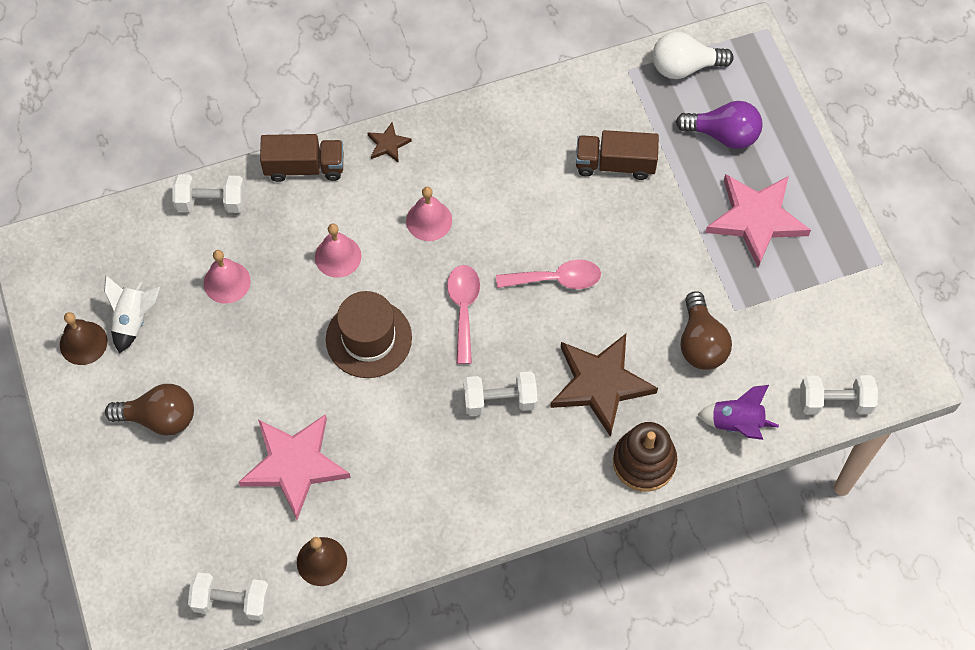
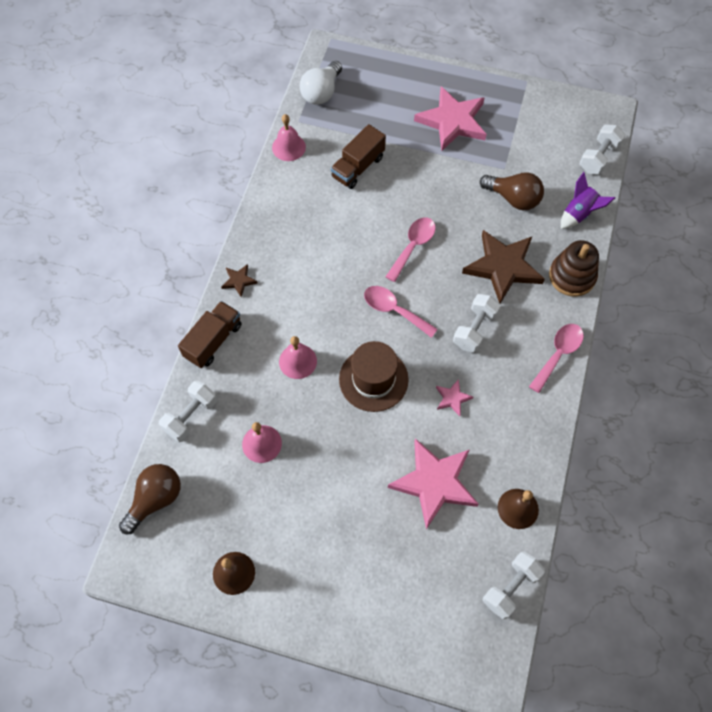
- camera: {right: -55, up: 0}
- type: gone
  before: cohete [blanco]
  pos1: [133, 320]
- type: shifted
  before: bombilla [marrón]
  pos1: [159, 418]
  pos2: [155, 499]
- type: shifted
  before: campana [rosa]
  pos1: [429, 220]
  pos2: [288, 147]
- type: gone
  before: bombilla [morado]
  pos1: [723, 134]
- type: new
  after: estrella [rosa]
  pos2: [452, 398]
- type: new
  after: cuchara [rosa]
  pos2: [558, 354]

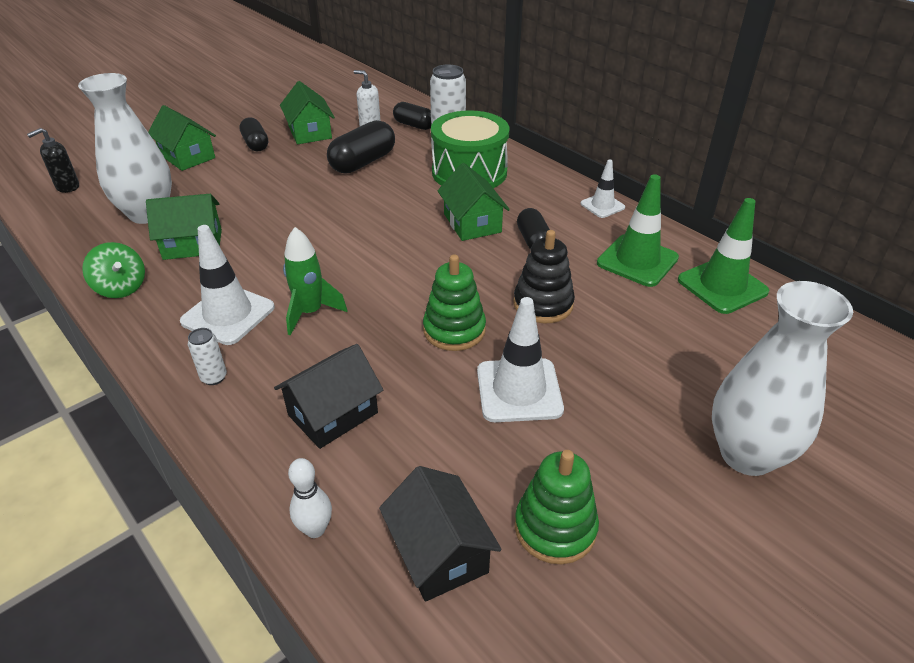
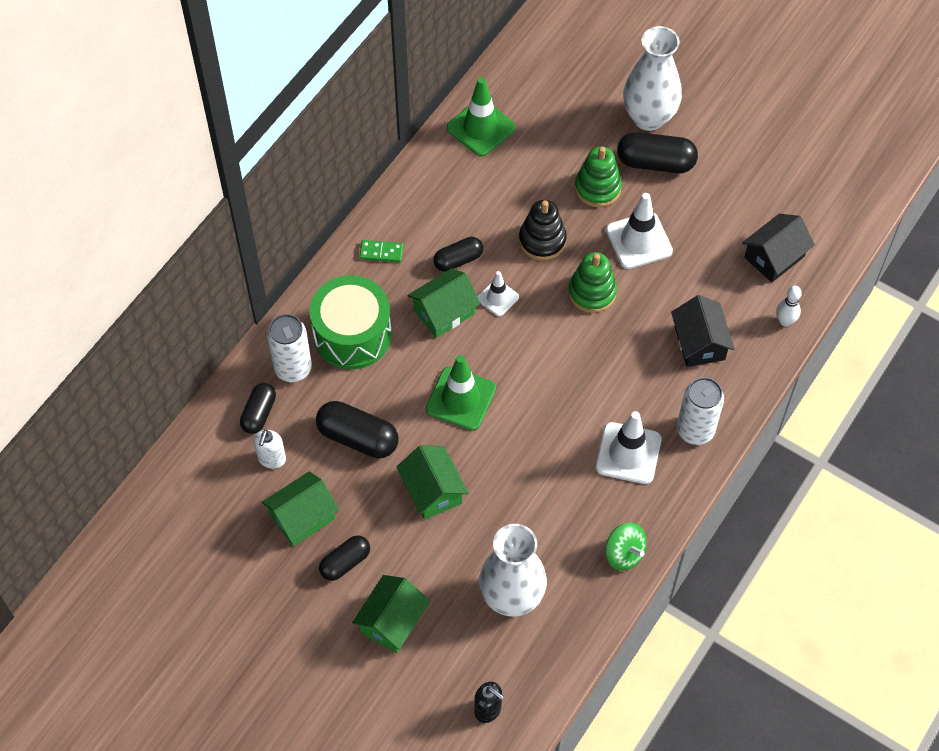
- camera: {right: -105, up: 20}
- type: rotated
  before: peonza [verde]
  pos1: [121, 287]
  pos2: [624, 553]
  turn: 105
- type: shifted
  before: casa [verde]
  pos1: [193, 244]
  pos2: [432, 490]
- type: scaled
  before: lata [blanco]
  pos1: [214, 377]
  pos2: [695, 430]
  scale: 1.95
- type: rotated
  before: casa [negro]
  pos1: [333, 414]
  pos2: [699, 343]
  turn: 45
- type: gone
  before: cohete [verde]
  pos1: [310, 312]
- type: shifted
  before: juguete apilable [verde]
  pos1: [555, 528]
  pos2: [597, 188]
- type: shifted
  before: cono de tráfico [blanco]
  pos1: [602, 205]
  pos2: [497, 298]
- type: shifted
  before: cono de tráfico [verde]
  pos1: [637, 261]
  pos2: [460, 399]
- type: new
  after: ficha de dominó [verde]
  pos2: [381, 252]
- type: new
  after: cápsula [negro]
  pos2: [655, 162]

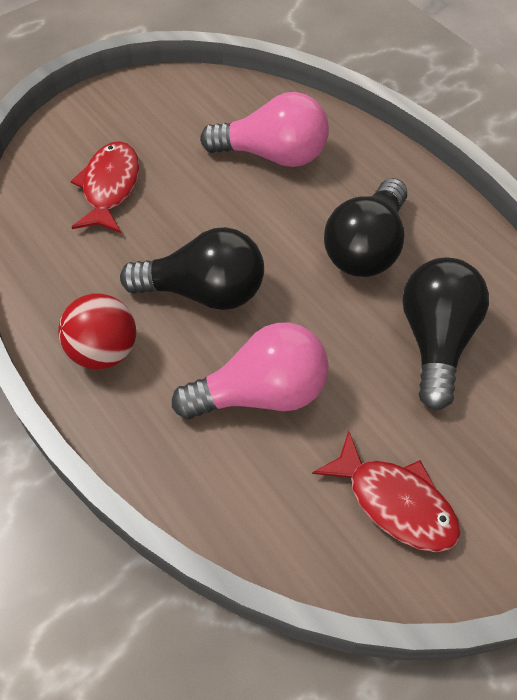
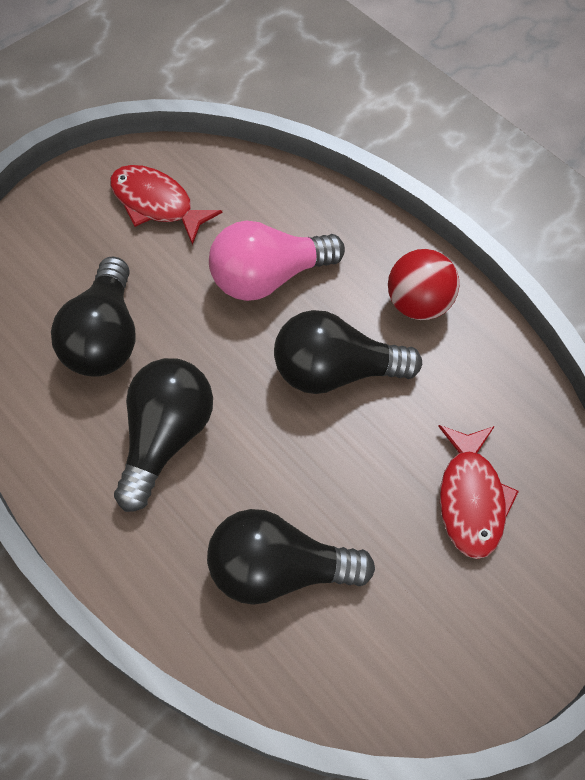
- camera: {right: 175, up: 5}
- type: repainted
  before: bombilla [rosa]
  after: bombilla [negro]
  pos1: [273, 155]
  pos2: [279, 570]

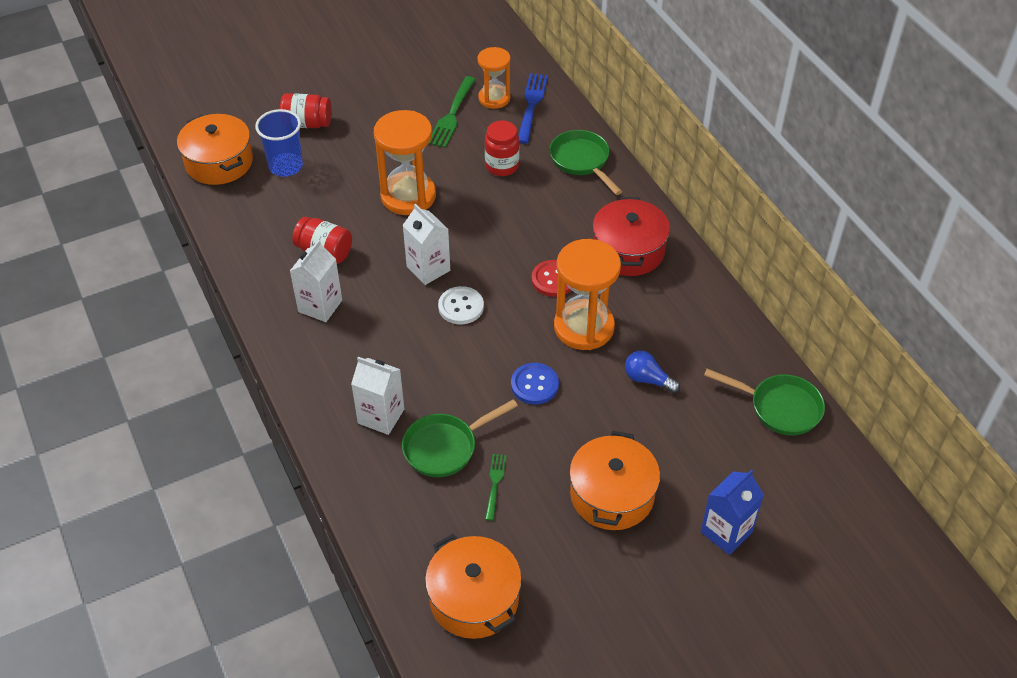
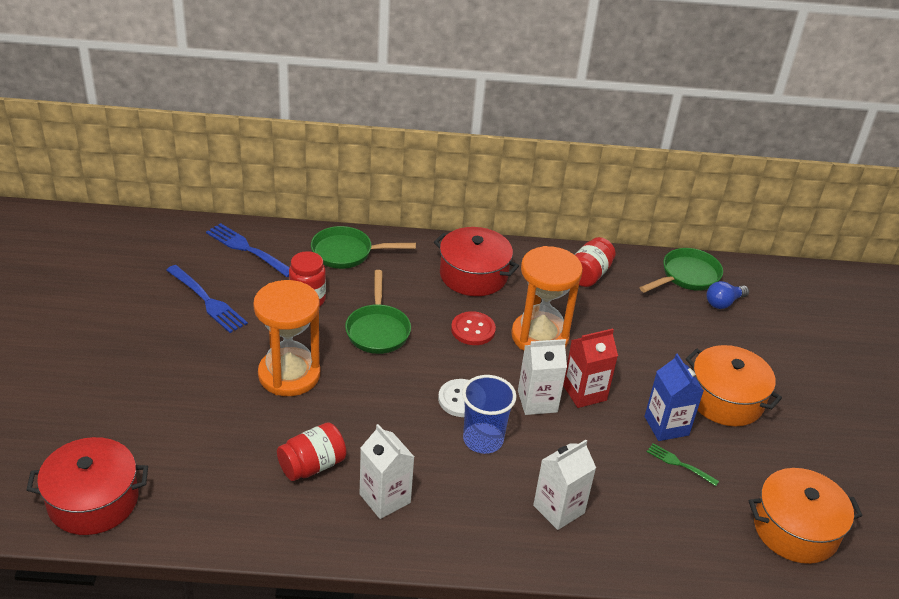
- camera: {right: -65, up: -10}
- type: repainted
  before: olla [naranja]
  after: olla [rojo]
  pos1: [219, 162]
  pos2: [93, 500]
- type: shifted
  before: vaso [azul]
  pos1: [286, 166]
  pos2: [483, 440]
- type: shifted
  before: tarro [rojo]
  pos1: [307, 123]
  pos2: [588, 274]
- type: shifted
  before: sartén [verde]
  pos1: [445, 447]
  pos2: [378, 330]
- type: shifted
  before: cartón de leche [blanco]
  pos1: [428, 268]
  pos2: [537, 401]
- type: repainted
  before: tenedor [verde]
  after: tenedor [azul]
  pos1: [452, 114]
  pos2: [206, 300]
- type: gone
  before: reloj de arena [naranja]
  pos1: [494, 98]
- type: swapped
  before: botón [azul]
  after: cartón de leche [rojo]
  pos1: [534, 385]
  pos2: [584, 393]
- type: shifted
  before: bombilla [azul]
  pos1: [648, 379]
  pos2: [723, 303]
- type: shifted
  before: cartón de leche [azul]
  pos1: [726, 532]
  pos2: [666, 426]

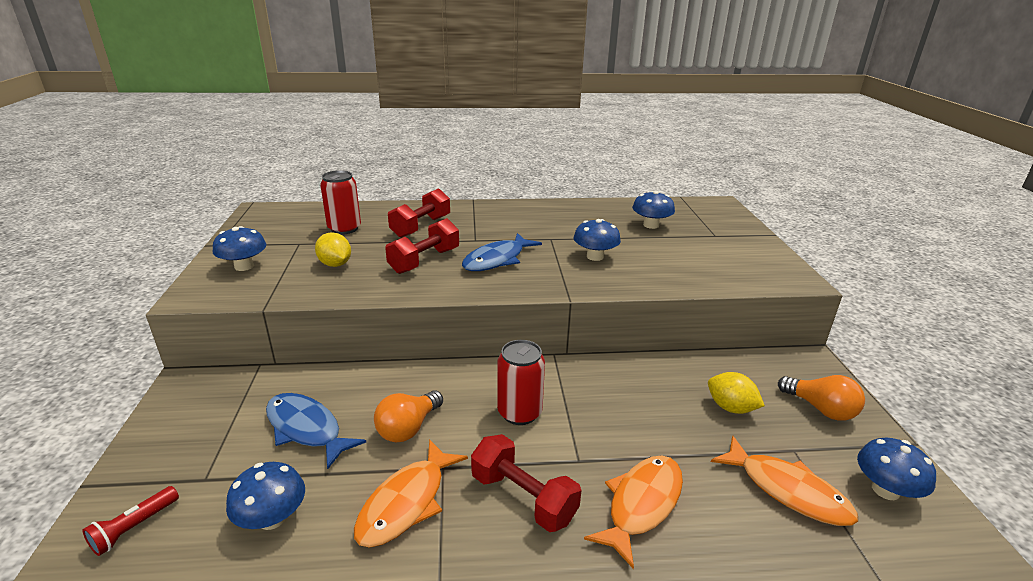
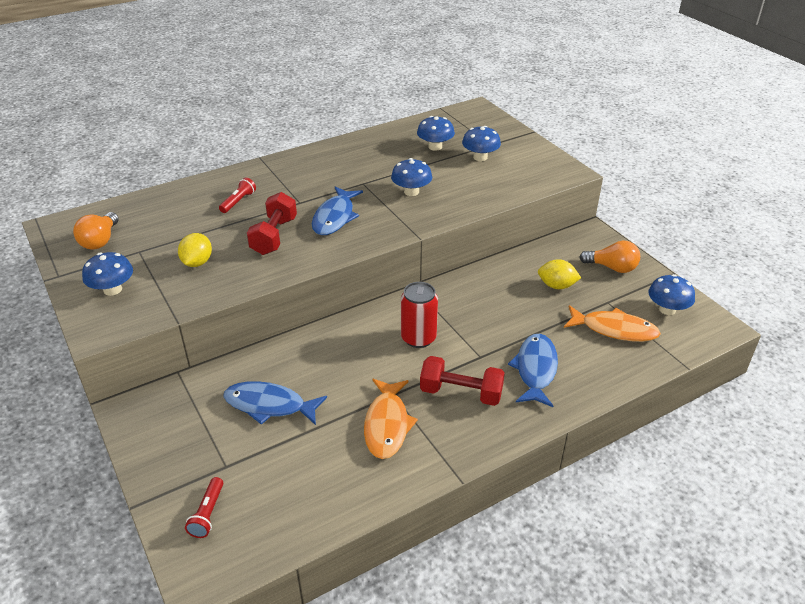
- camera: {right: -25, up: 10}
- type: shifted
  before: seta [azul]
  pos1: [272, 518]
  pos2: [480, 157]
- type: rotated
  before: limón [amarillo]
  pos1: [335, 264]
  pos2: [197, 262]
  turn: 75
- type: gone
  before: lata [rojo]
  pos1: [344, 229]
- type: shifted
  before: bombilla [naranja]
  pos1: [408, 428]
  pos2: [100, 241]
- type: swapped
  before: mancuerna [rojo]
  after: lámpara de mano [rojo]
  pos1: [421, 227]
  pos2: [238, 202]
- type: repainted
  before: pez [naranja]
  after: pez [azul]
  pos1: [641, 504]
  pos2: [535, 370]

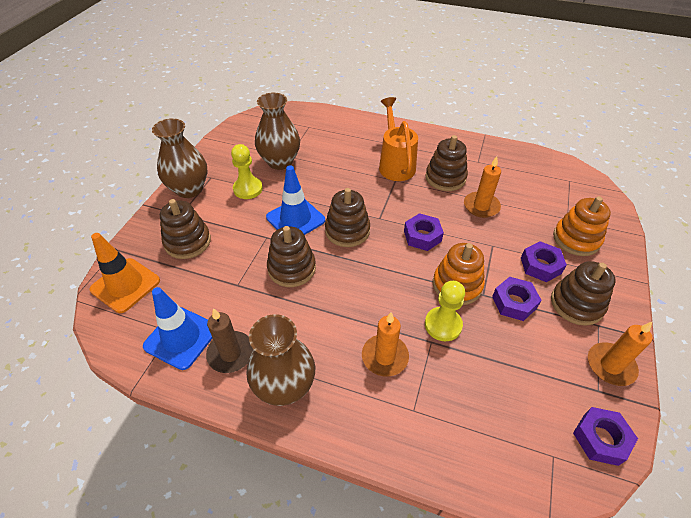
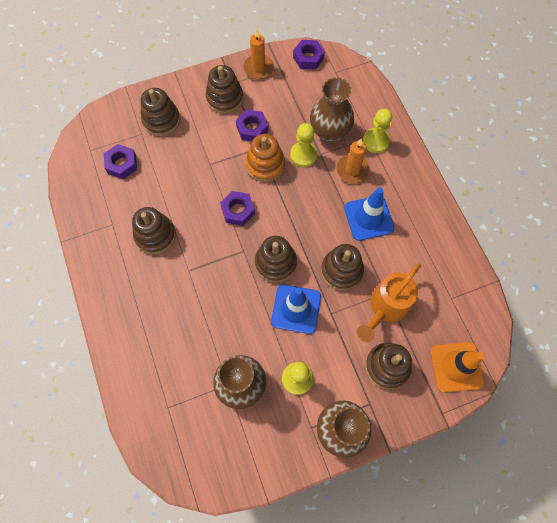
- camera: {right: -130, up: 20}
- type: shifted
  before: cono de tráfico [azul]
  pos1: [181, 338]
  pos2: [368, 218]
- type: gone
  before: vela [marrón]
  pos1: [231, 353]
- type: shifted
  before: florero [marrón]
  pos1: [284, 386]
  pos2: [329, 132]
- type: shifted
  before: regadera [naranja]
  pos1: [395, 164]
  pos2: [385, 308]
- type: gone
  before: vela [naranja]
  pos1: [481, 206]
- type: shifted
  before: tuerca [morado]
  pos1: [540, 265]
  pos2: [122, 164]
- type: repainted
  before: juguete apilable [naranja]
  after: juguete apilable [marrón]
  pos1: [576, 239]
  pos2: [161, 120]
- type: new
  after: peón [amarillo]
  pos2: [376, 141]

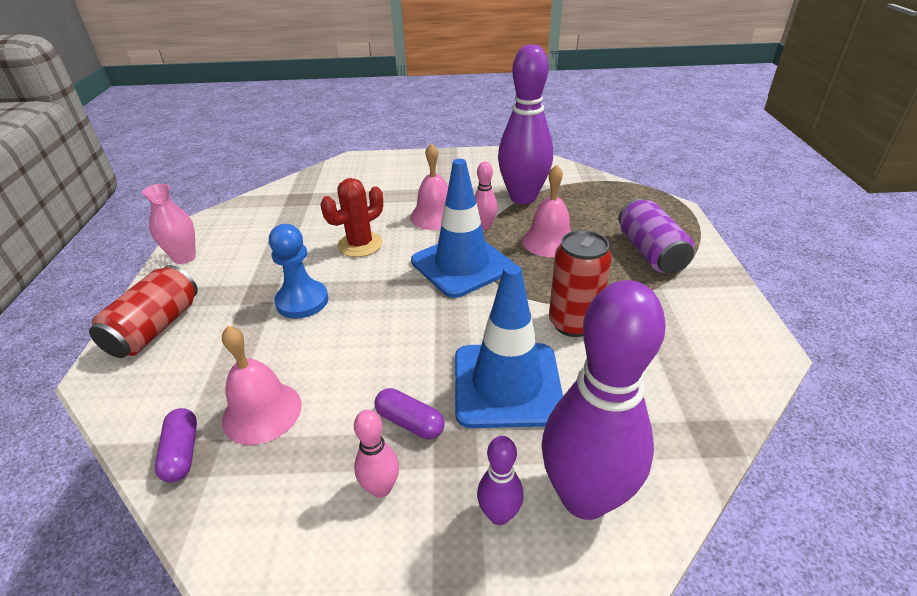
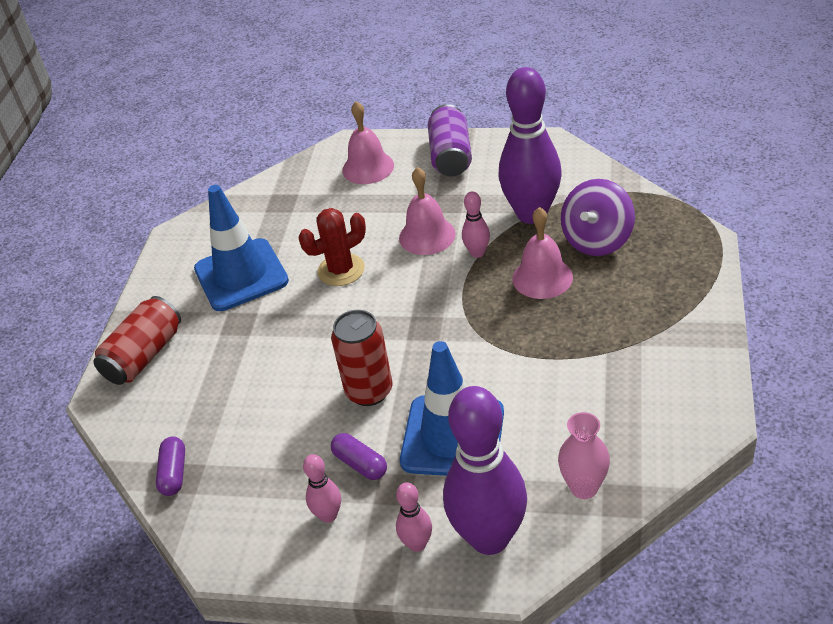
- camera: {right: 15, up: 5}
- type: shifted
  before: florero [rosa]
  pos1: [184, 257]
  pos2: [584, 487]
- type: shifted
  before: campana [rosa]
  pos1: [262, 412]
  pos2: [368, 167]
- type: gone
  before: peón [azul]
  pos1: [302, 301]
- type: shifted
  before: cono de tráfico [azul]
  pos1: [462, 265]
  pos2: [241, 275]
- type: repainted
  before: bolo [morado]
  after: bolo [rosa]
  pos1: [499, 515]
  pos2: [417, 544]
- type: shifted
  before: lata [rojo]
  pos1: [573, 323]
  pos2: [369, 391]
- type: shifted
  before: lata [morado]
  pos1: [650, 252]
  pos2: [450, 156]
- type: new
  after: peonza [morado]
  pos2: [597, 240]

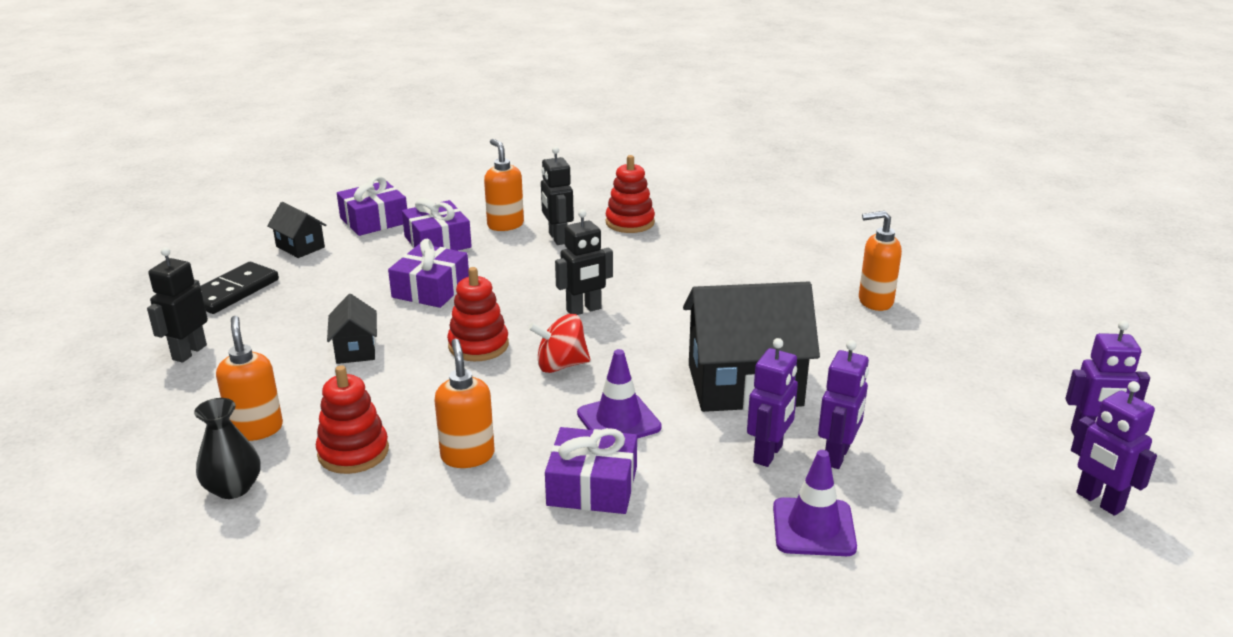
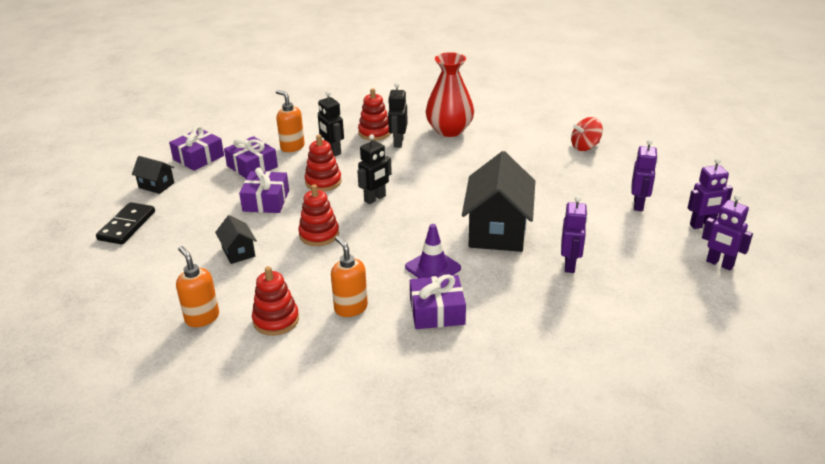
- camera: {right: -15, up: 5}
- type: shifted
  before: robot [negro]
  pos1: [189, 352]
  pos2: [398, 143]
- type: gone
  before: florero [negro]
  pos1: [233, 488]
- type: shifted
  before: peonza [rojo]
  pos1: [561, 365]
  pos2: [585, 147]
- type: rotated
  before: casa [negro]
  pos1: [744, 385]
  pos2: [497, 231]
  turn: -60
- type: shifted
  before: robot [morado]
  pos1: [768, 454]
  pos2: [638, 205]
- type: gone
  before: cono de tráfico [morado]
  pos1: [813, 527]
- type: gone
  before: dispensador de jabón [naranja]
  pos1: [875, 301]
- type: new
  after: juguete apilable [rojo]
  pos2: [323, 182]
- type: new
  after: florero [rojo]
  pos2: [449, 130]

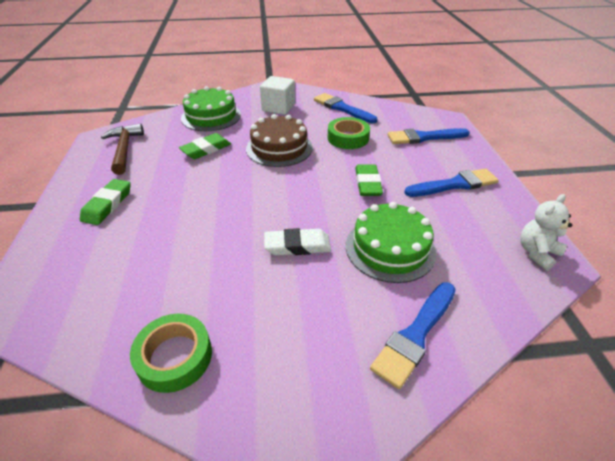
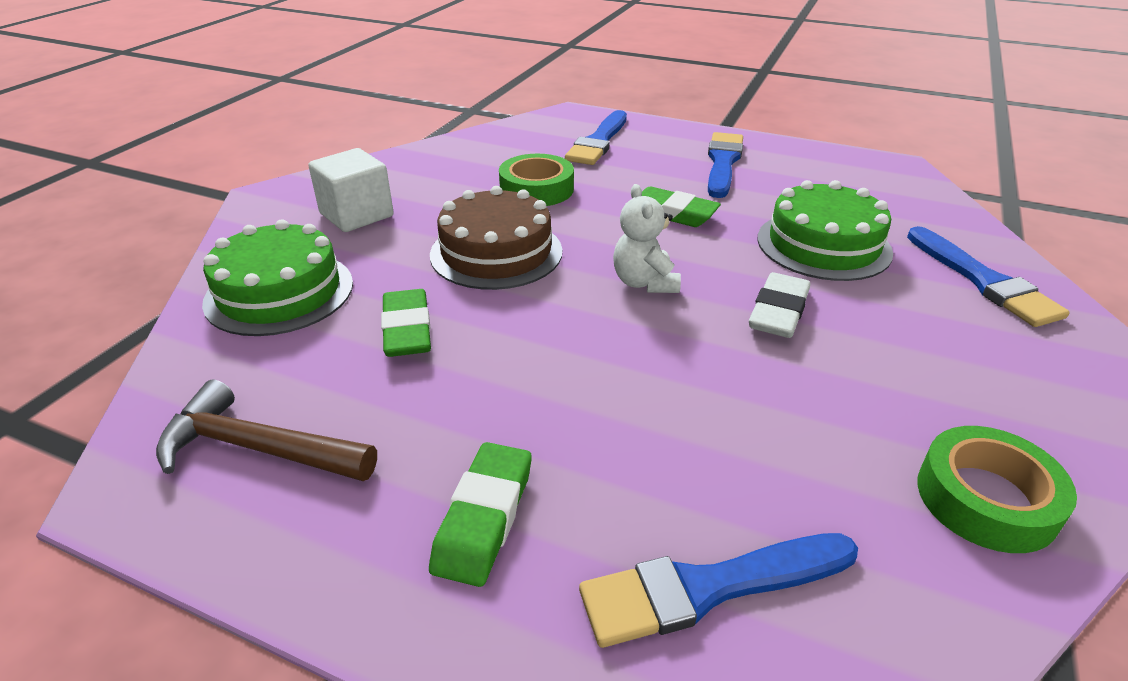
- camera: {right: -60, up: -5}
- type: rotated
  before: goma de borrar [verde]
  pos1: [108, 205]
  pos2: [484, 518]
  turn: 60
- type: shifted
  before: pincel [azul]
  pos1: [342, 108]
  pos2: [708, 588]
- type: shifted
  before: osito [blanco]
  pos1: [537, 253]
  pos2: [644, 283]

